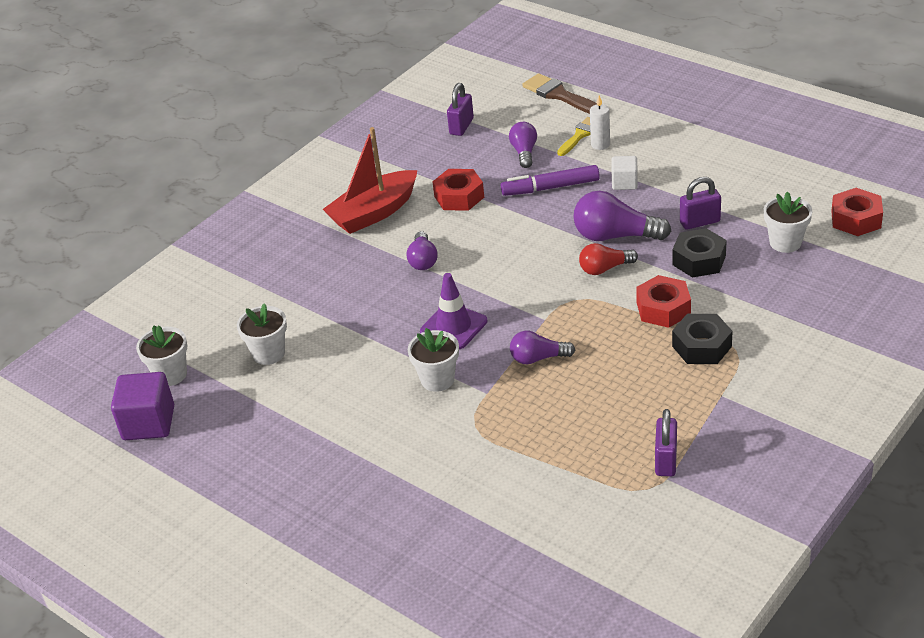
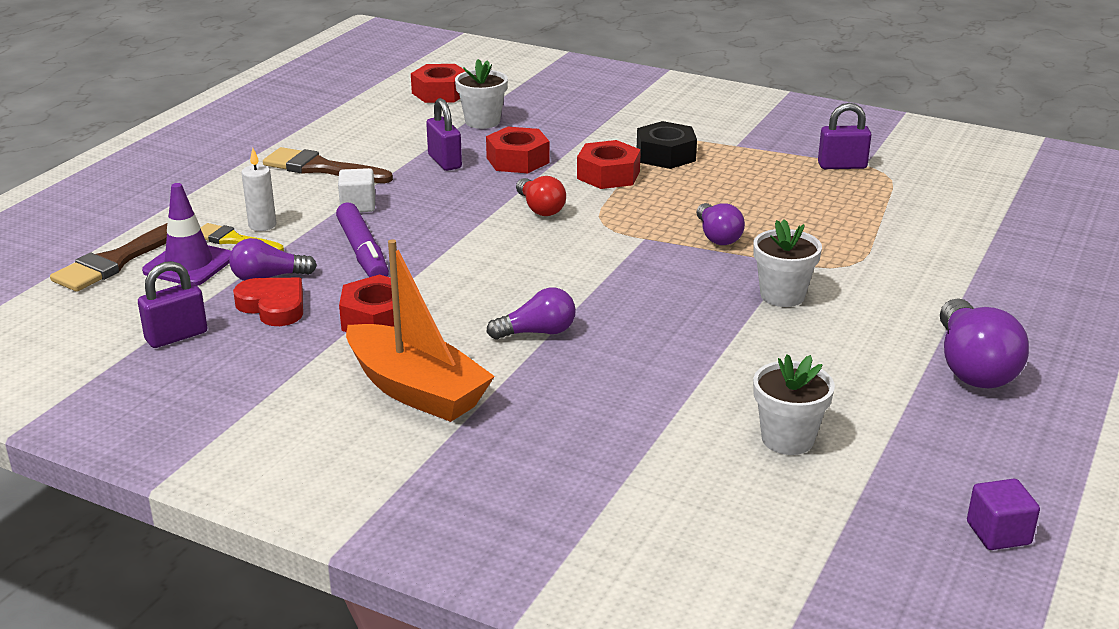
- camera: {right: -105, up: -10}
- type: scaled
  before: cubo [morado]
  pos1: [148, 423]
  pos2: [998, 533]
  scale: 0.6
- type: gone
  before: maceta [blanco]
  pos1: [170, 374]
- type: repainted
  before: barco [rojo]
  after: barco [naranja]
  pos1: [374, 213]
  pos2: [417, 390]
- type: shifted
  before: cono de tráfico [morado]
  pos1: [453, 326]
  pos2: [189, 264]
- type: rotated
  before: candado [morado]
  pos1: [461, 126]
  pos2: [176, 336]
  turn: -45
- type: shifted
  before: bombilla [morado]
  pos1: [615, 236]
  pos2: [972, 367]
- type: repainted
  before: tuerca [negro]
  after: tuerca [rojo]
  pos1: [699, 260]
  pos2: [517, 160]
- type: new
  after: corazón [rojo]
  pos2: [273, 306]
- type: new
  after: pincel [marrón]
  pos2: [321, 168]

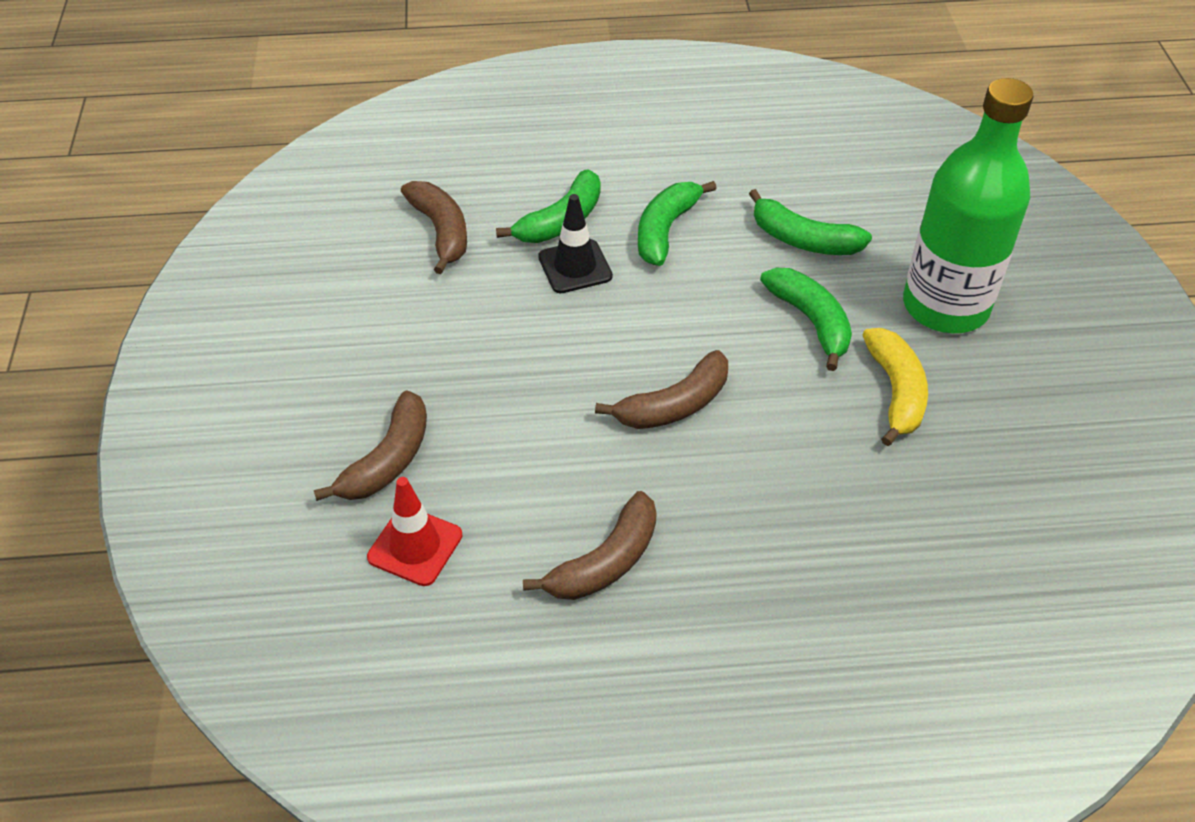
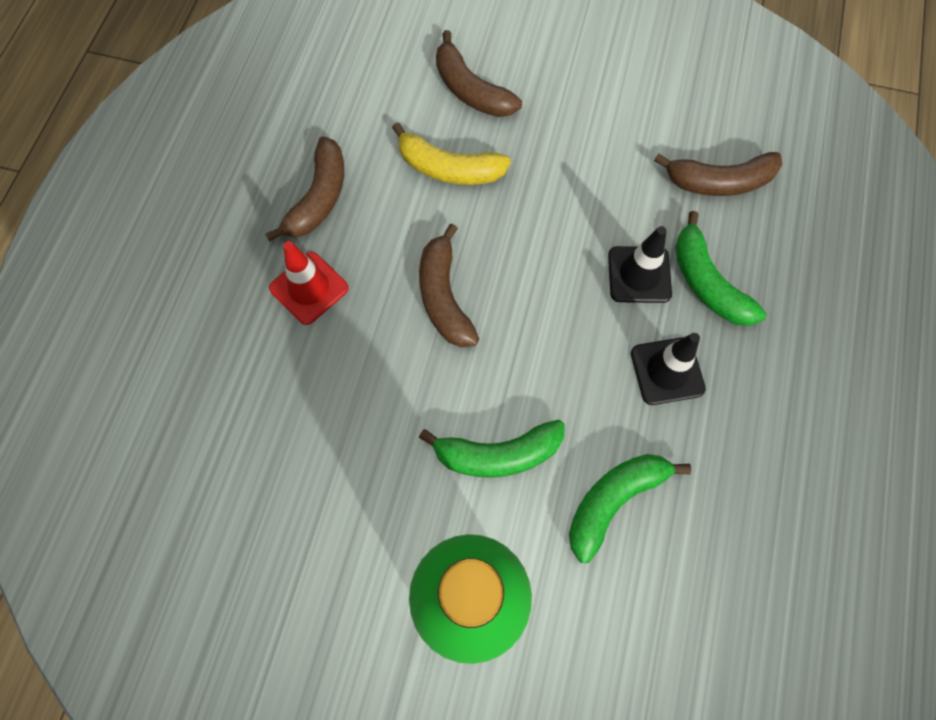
- camera: {right: 110, up: 20}
- type: shifted
  before: cono de tráfico [rojo]
  pos1: [415, 546]
  pos2: [309, 288]
- type: rotated
  before: plátano [marrón]
  pos1: [605, 561]
  pos2: [319, 198]
  turn: -135
- type: swapped
  before: plátano [verde]
  after: cono de tráfico [negro]
  pos1: [665, 230]
  pos2: [667, 371]
- type: shifted
  before: plátano [amarillo]
  pos1: [895, 392]
  pos2: [449, 168]

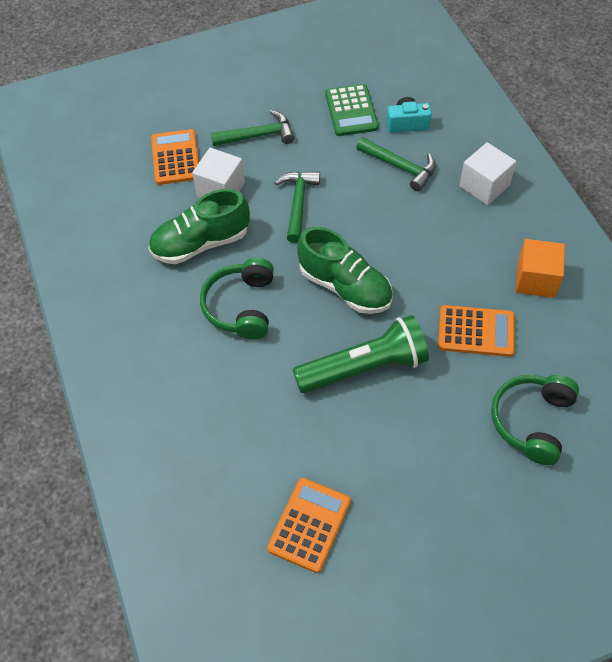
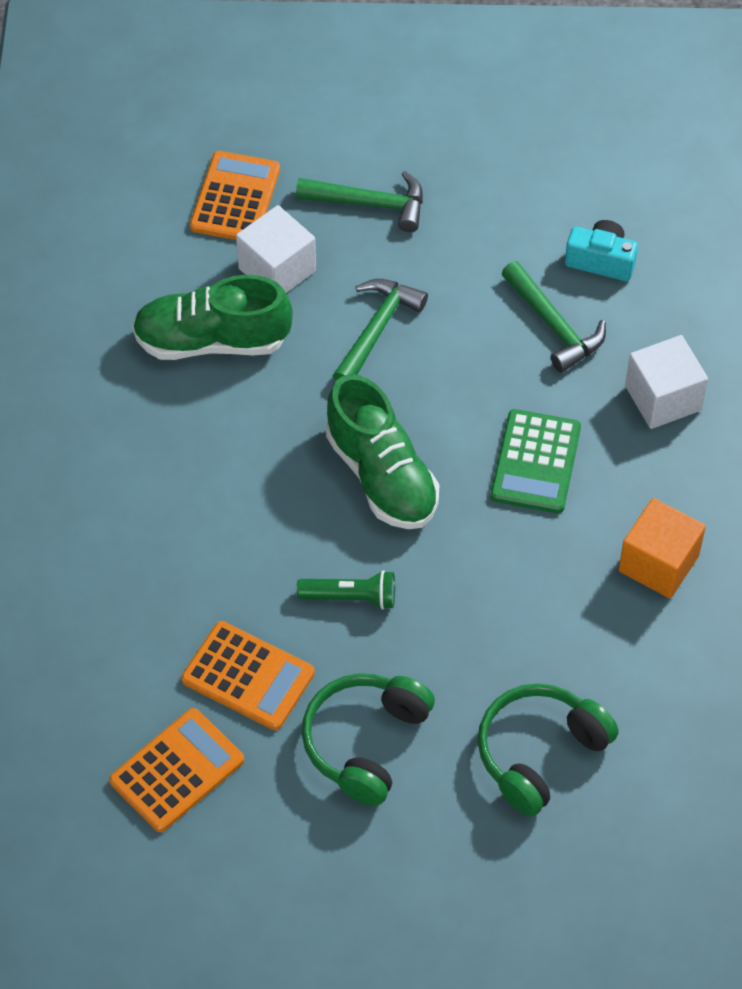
- camera: {right: 20, up: 0}
- type: shifted
  before: auriculares [verde]
  pos1: [241, 306]
  pos2: [365, 742]
- type: scaled
  before: lámpara de mano [verde]
  pos1: [364, 368]
  pos2: [351, 597]
  scale: 0.51
- type: shifted
  before: calculadora [verde]
  pos1: [351, 110]
  pos2: [536, 462]
- type: shifted
  before: calculadora [naranja]
  pos1: [476, 331]
  pos2: [248, 676]

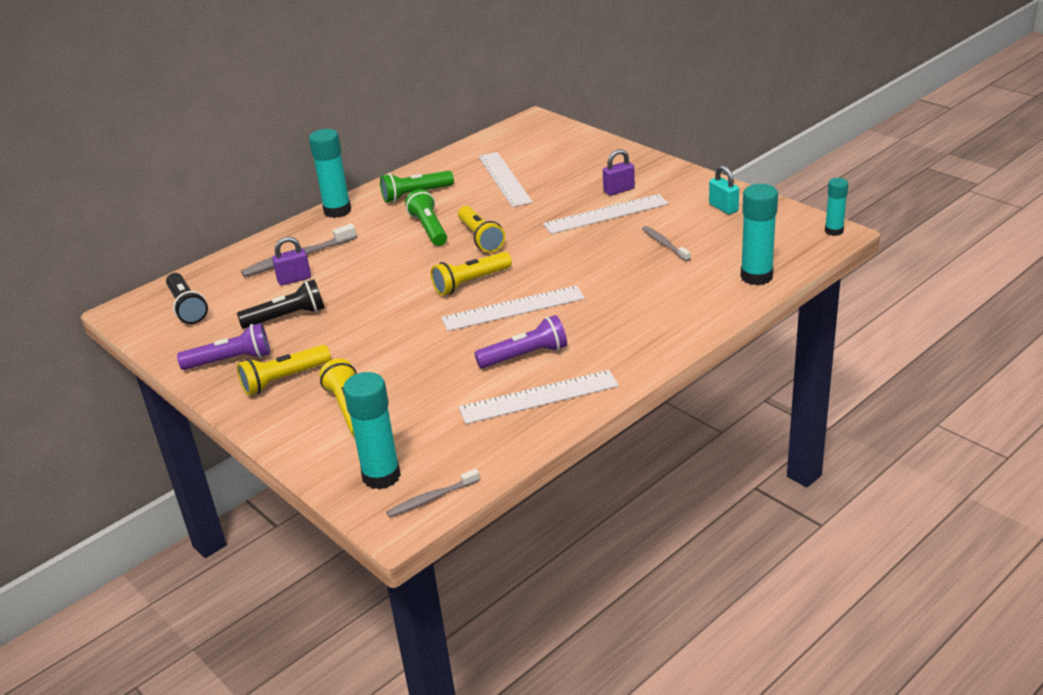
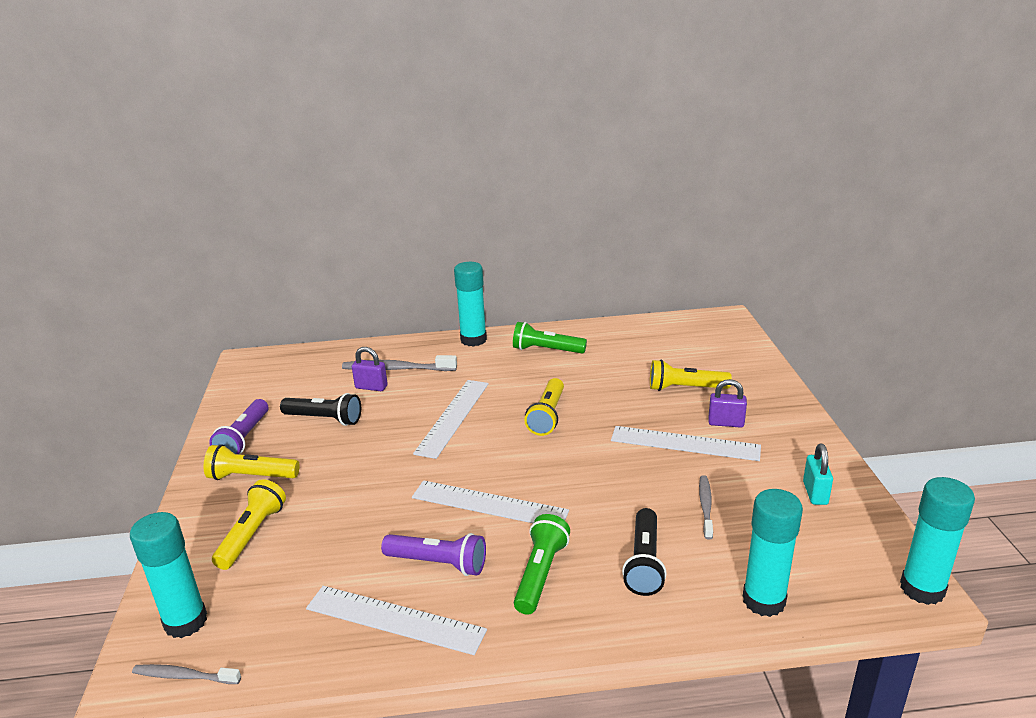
- camera: {right: 35, up: -5}
- type: shifted
  before: lámpara de mano [negro]
  pos1: [187, 307]
  pos2: [644, 562]
- type: rotated
  before: lámpara de mano [morado]
  pos1: [230, 360]
  pos2: [244, 438]
  turn: 75
- type: shifted
  before: lámpara de mano [verde]
  pos1: [429, 229]
  pos2: [540, 574]
- type: shifted
  before: lámpara de mano [amarillo]
  pos1: [471, 282]
  pos2: [685, 388]
- type: shifted
  before: regla [blanco]
  pos1: [504, 179]
  pos2: [453, 417]
- type: scaled
  before: barra de pegamento [turquesa]
  pos1: [834, 231]
  pos2: [922, 589]
  scale: 1.66

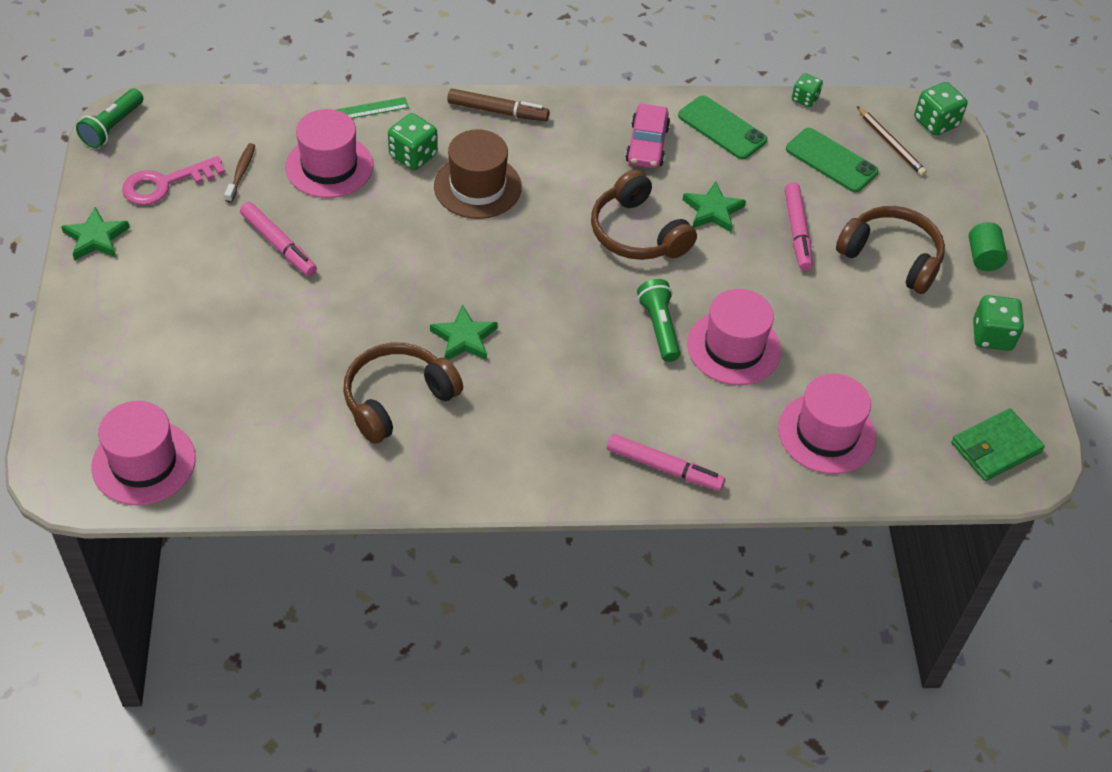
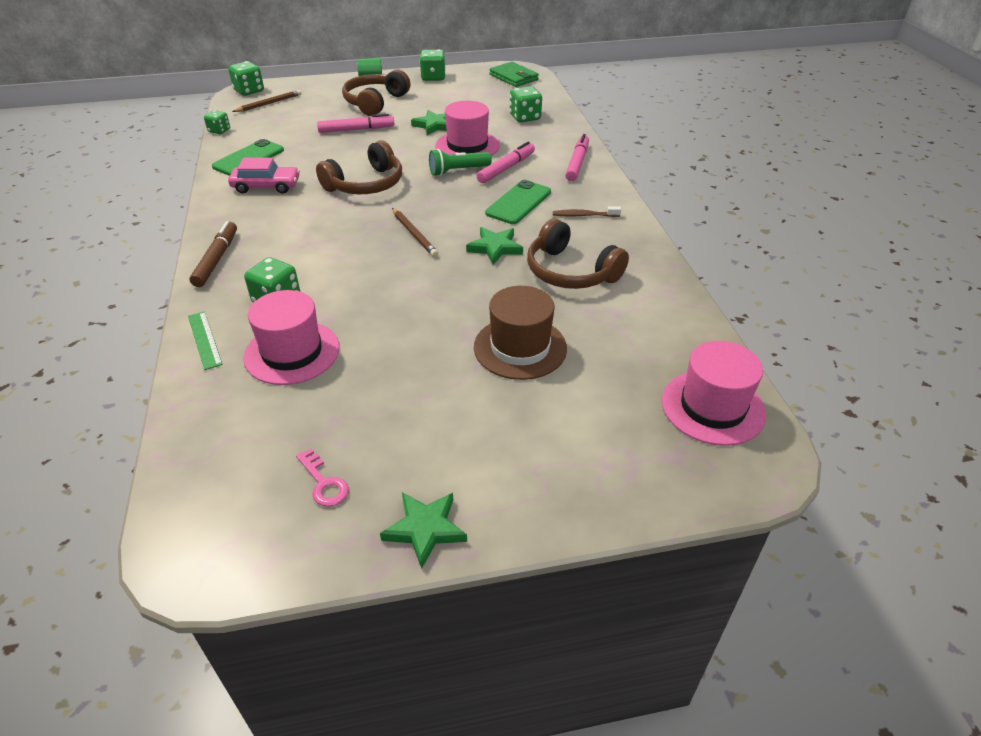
- camera: {right: -95, up: -10}
- type: gone
  before: lámpara de mano [verde]
  pos1: [112, 127]
- type: scaled
  before: llave [rosa]
  pos1: [165, 184]
  pos2: [324, 483]
  scale: 0.61
- type: shifted
  before: cepillo de dientes [marrón]
  pos1: [241, 172]
  pos2: [584, 215]
- type: shifted
  before: rotulador [rosa]
  pos1: [279, 244]
  pos2: [506, 168]
- type: shifted
  before: sombrero [marrón]
  pos1: [477, 187]
  pos2: [520, 347]
- type: shifted
  before: estrella [verde]
  pos1: [713, 210]
  pos2: [434, 125]
- type: swapped
  before: sombrero [rosa]
  after: dado [verde]
  pos1: [826, 433]
  pos2: [525, 117]
- type: shifted
  before: móvil [verde]
  pos1: [831, 160]
  pos2: [518, 202]
- type: new
  after: lápiz [marrón]
  pos2: [414, 234]

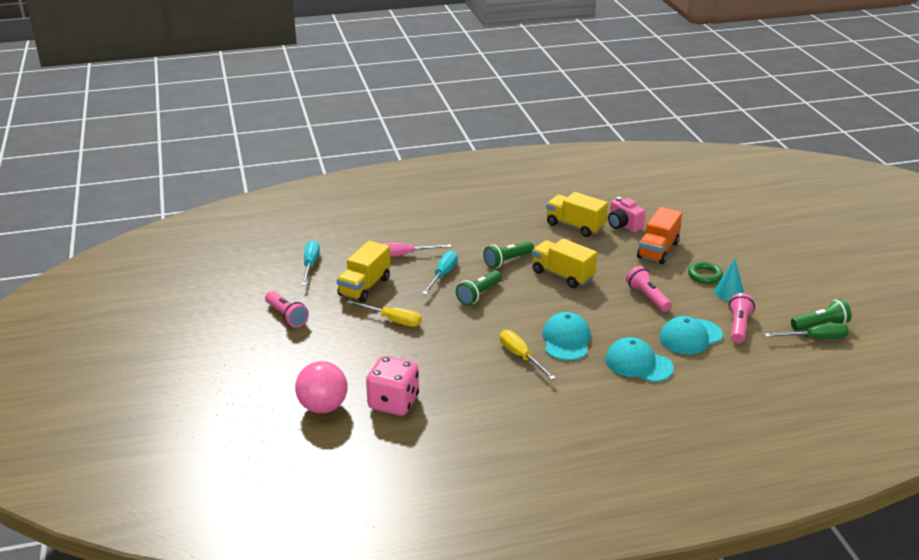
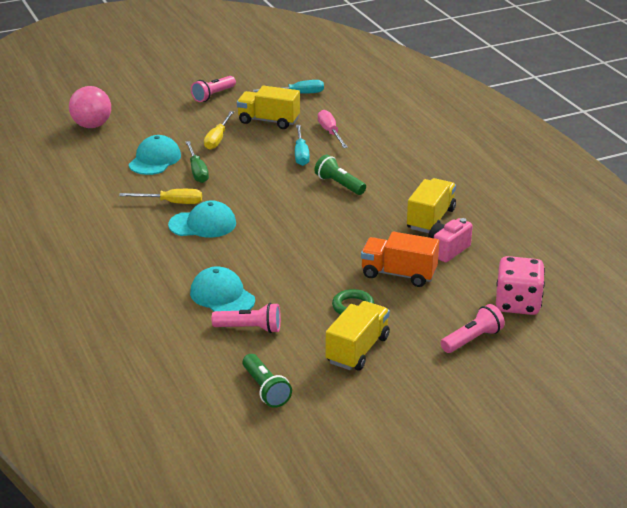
- camera: {right: 80, up: 0}
- type: shifted
  before: dado [rosa]
  pos1: [393, 402]
  pos2: [517, 304]
- type: rotated
  before: destornillador [turquesa]
  pos1: [443, 275]
  pos2: [301, 154]
  turn: 75
- type: gone
  before: lámpara de mano [verde]
  pos1: [479, 294]
- type: rotated
  before: destornillador [amarillo]
  pos1: [521, 356]
  pos2: [171, 203]
  turn: 45
- type: shifted
  before: camión [amarillo]
  pos1: [562, 275]
  pos2: [357, 350]
- type: shifted
  before: gorra [turquesa]
  pos1: [638, 364]
  pos2: [155, 160]
- type: shifted
  before: lámpara de mano [rosa]
  pos1: [647, 297]
  pos2: [472, 339]
- type: gone
  before: cono [turquesa]
  pos1: [729, 292]
- type: shifted
  before: destornillador [verde]
  pos1: [815, 339]
  pos2: [197, 171]

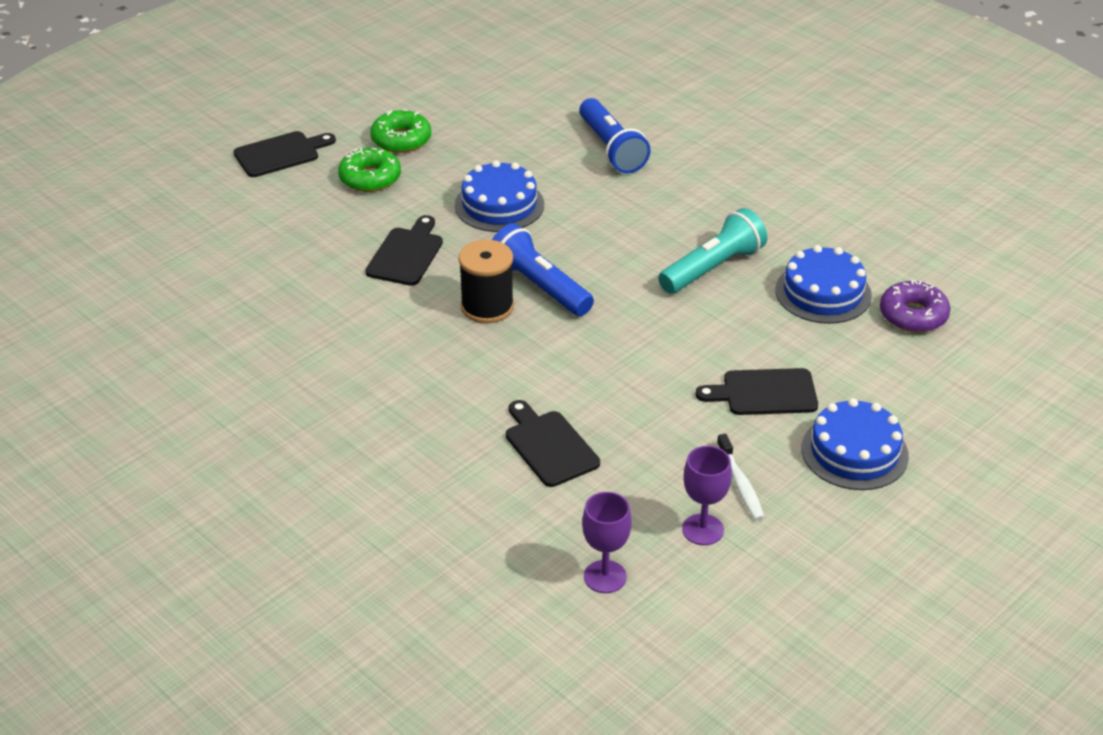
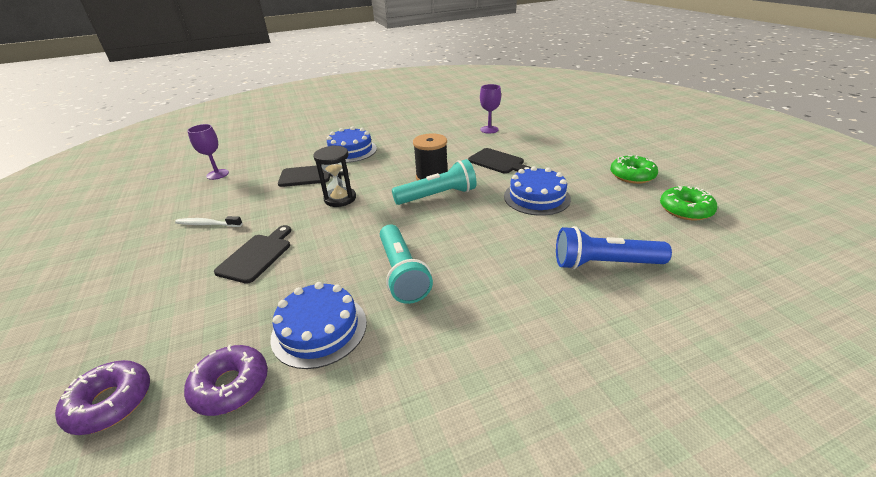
- camera: {right: 115, up: -5}
- type: gone
  before: tabla de cortar [negro]
  pos1: [280, 154]
- type: shifted
  before: rosquilla [verde]
  pos1: [370, 178]
  pos2: [685, 210]
- type: repainted
  before: lámpara de mano [azul]
  after: lámpara de mano [turquesa]
  pos1: [539, 286]
  pos2: [438, 196]
- type: shifted
  before: copa [morado]
  pos1: [702, 530]
  pos2: [489, 129]
- type: shifted
  before: tarta [azul]
  pos1: [854, 452]
  pos2: [351, 151]
- type: new
  after: rosquilla [morado]
  pos2: [111, 403]
- type: new
  after: reloj de arena [negro]
  pos2: [340, 199]

